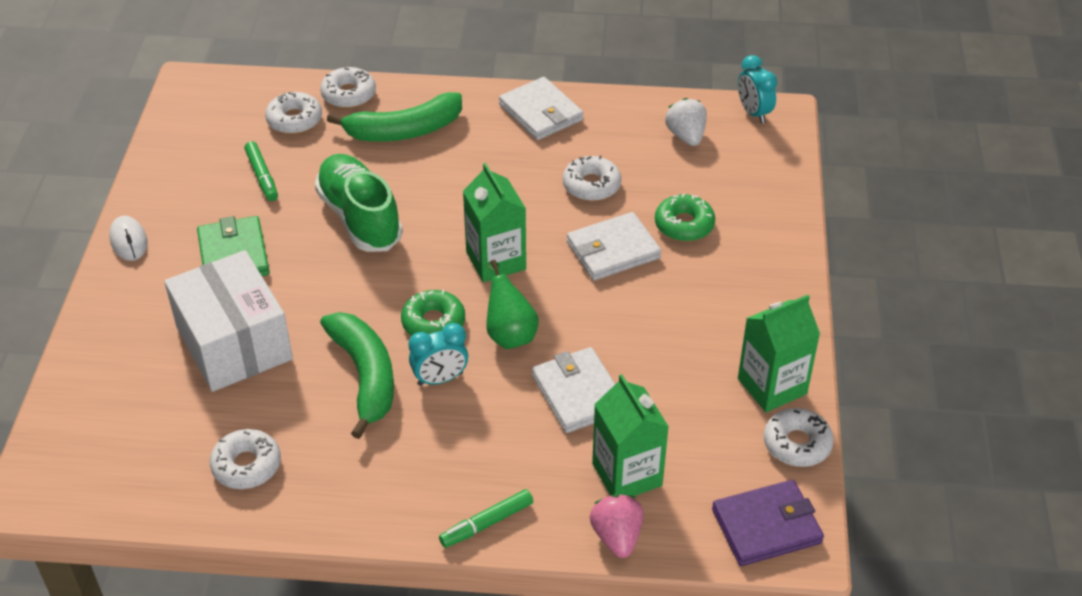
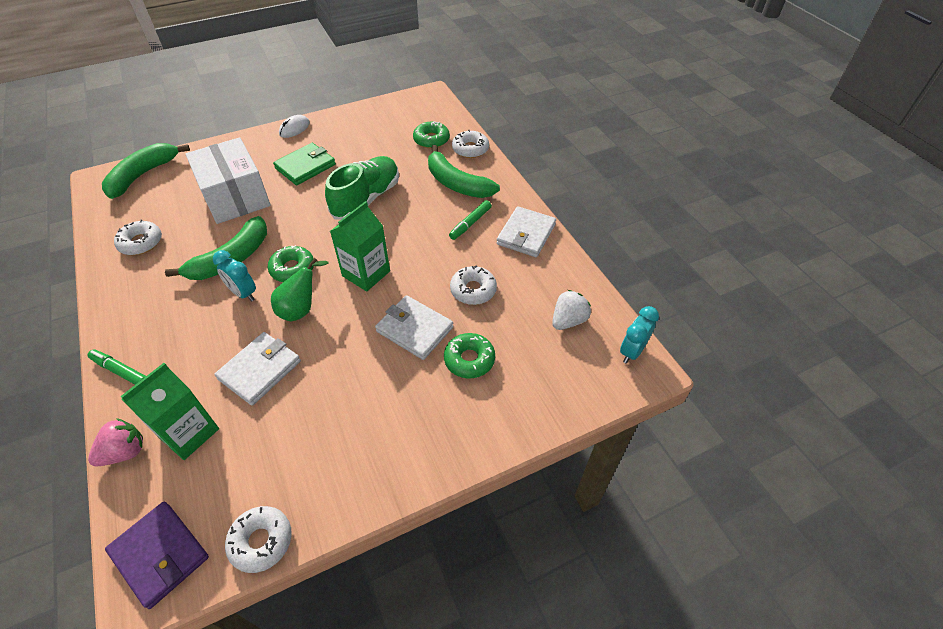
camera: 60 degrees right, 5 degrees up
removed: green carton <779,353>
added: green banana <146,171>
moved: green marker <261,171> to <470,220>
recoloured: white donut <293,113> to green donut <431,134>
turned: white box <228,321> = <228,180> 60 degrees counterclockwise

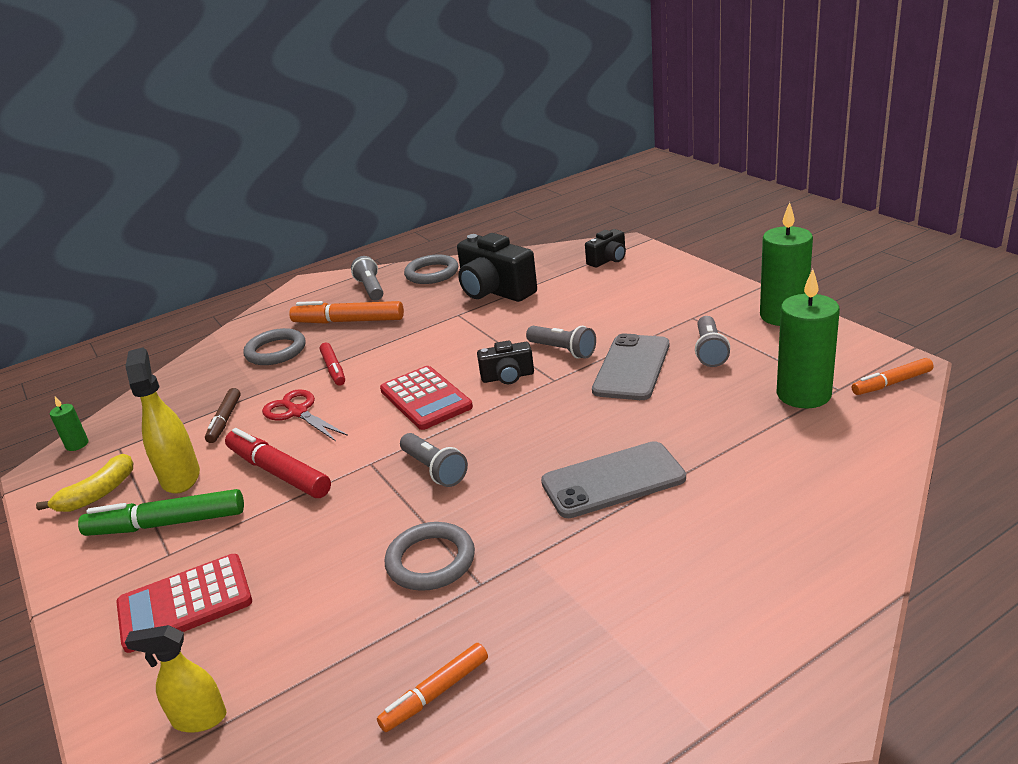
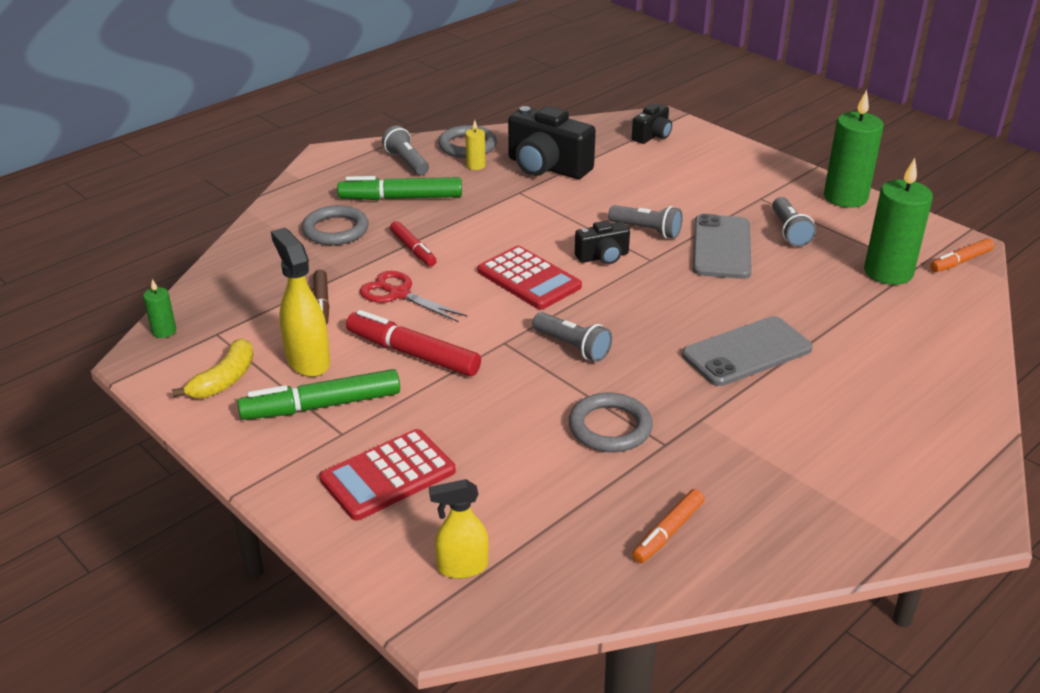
camera: 15 degrees left, 5 degrees up
added: yellow candle <475,145>
recoloured: orange marker <346,312> to green marker <399,188>

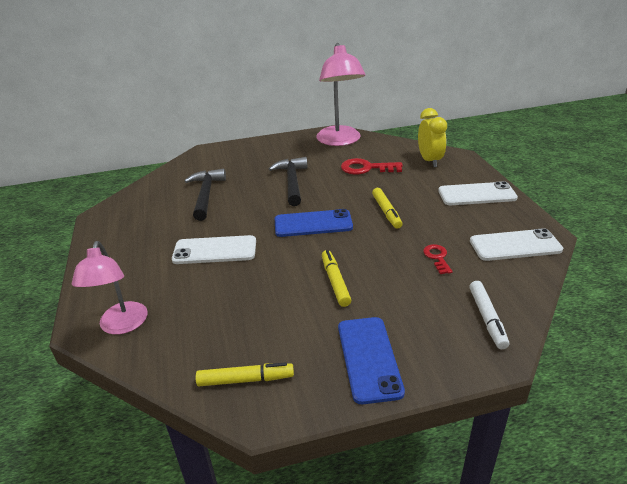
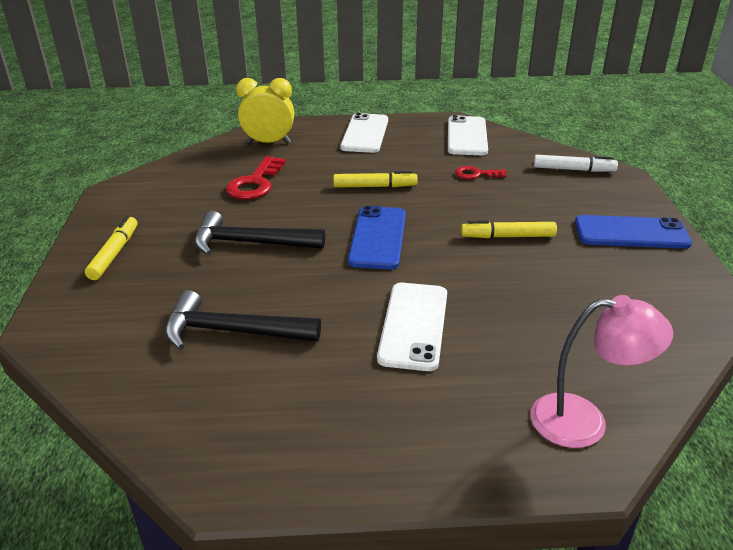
camera: 80 degrees left, 0 degrees up
removed: pink lamp <341,94>
moved: yellow marker <245,374> to <111,248>

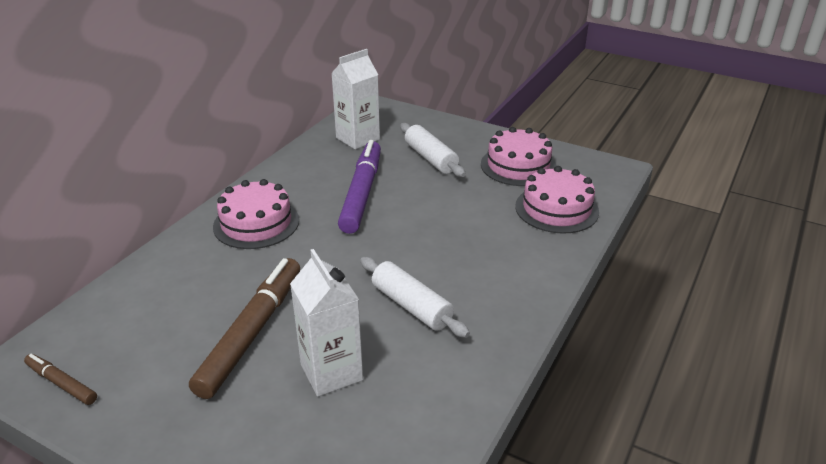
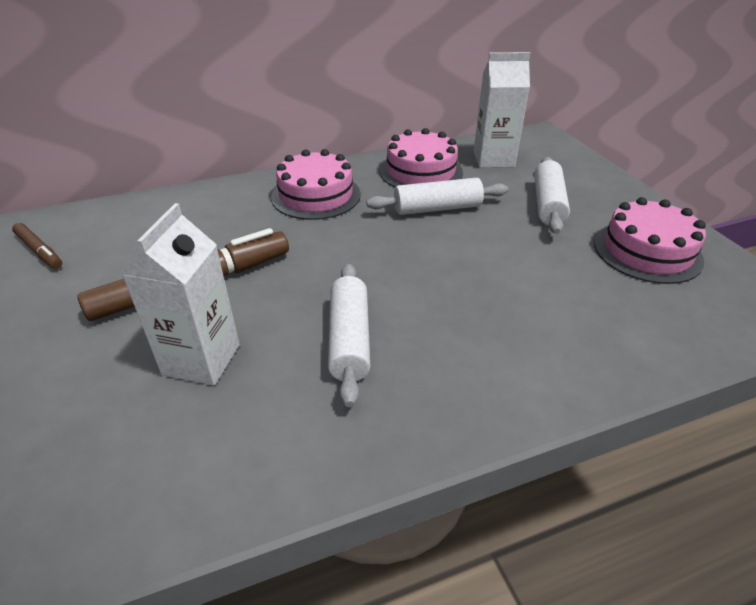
camera: 40 degrees right, 5 degrees up
moved: pink cake <557,200> to <421,158>
replaced: purple marker <359,187> to white rolling pin <437,196>
turned: brown marker <60,379> = <37,246> 150 degrees clockwise

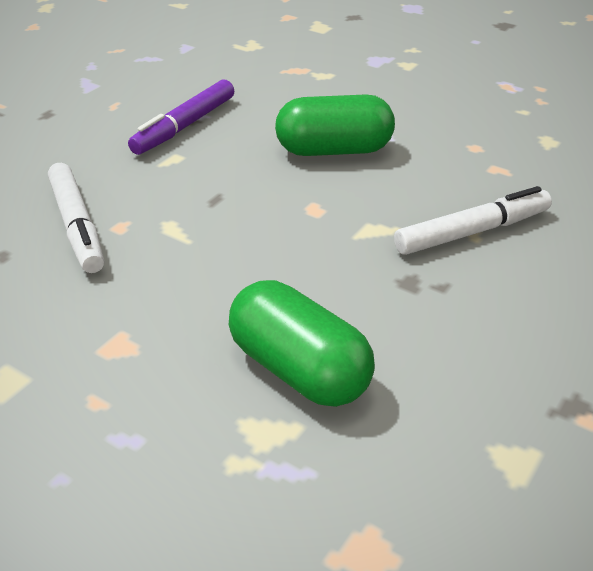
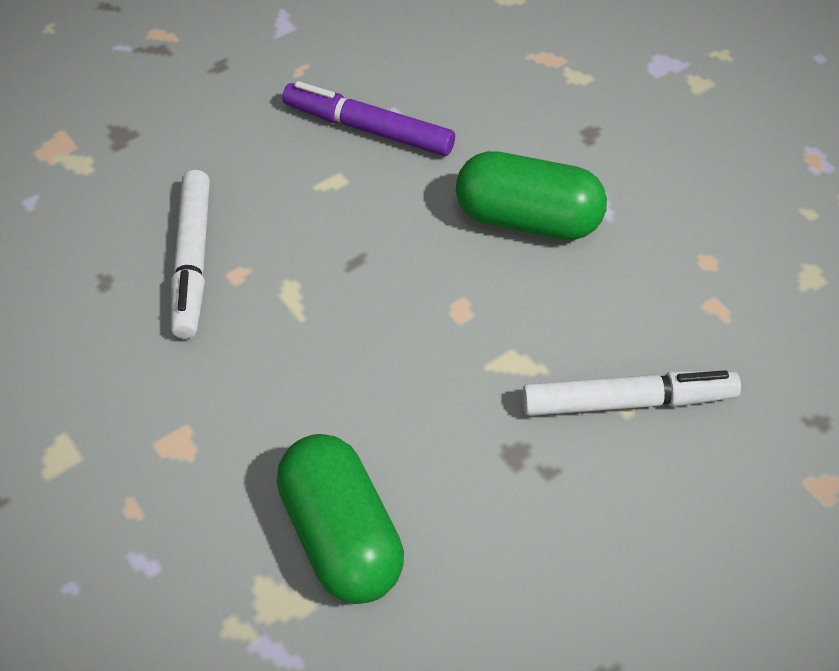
camera: 20 degrees right, 15 degrees up
turned: purple marker <181,117> = <368,118> 60 degrees clockwise

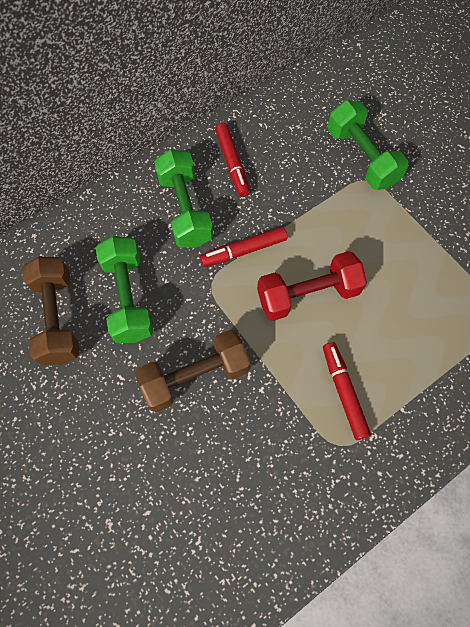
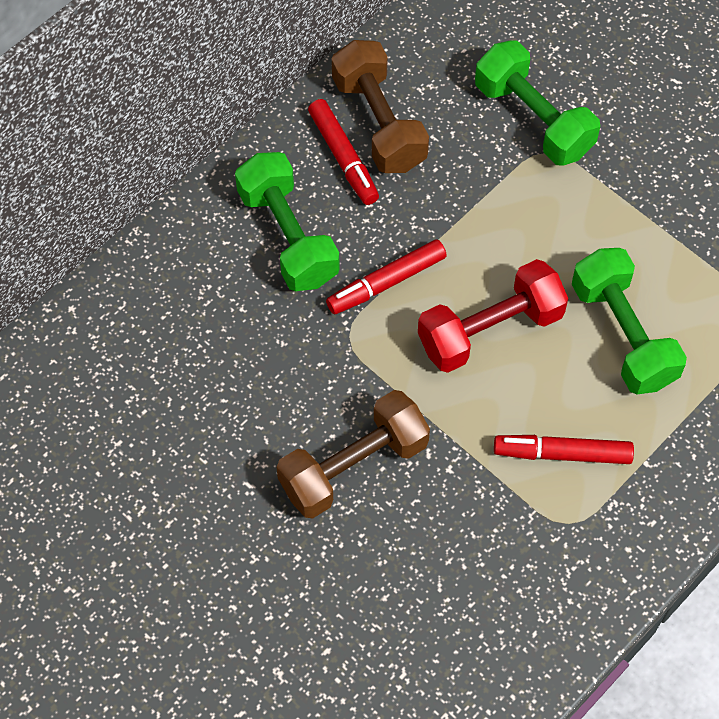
camera: 10 degrees left, 5 degrees down
moved: green dumbbell <124,289> to <629,321>; brown dumbbell <50,311> to <380,106>
turned: red marker <347,391> = <564,449> 60 degrees counterclockwise

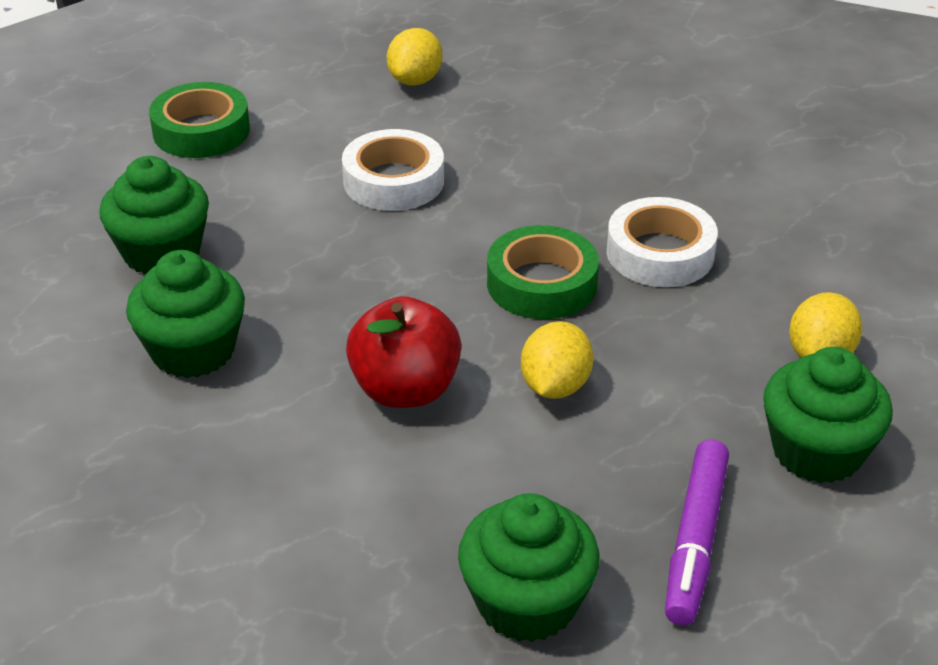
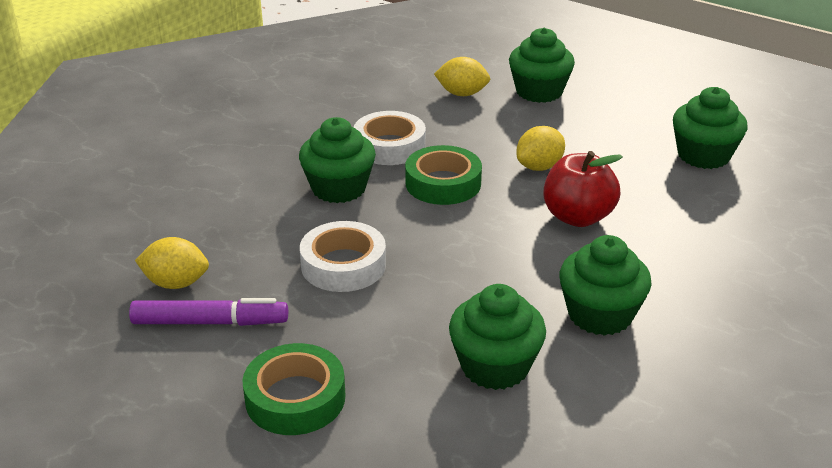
camera: 105 degrees left, 5 degrees down
added: green cupcake <337,160>
moved: purple marker <697,532> to <208,312>
turned: yellow lemon <557,360> = <540,148> 45 degrees counterclockwise

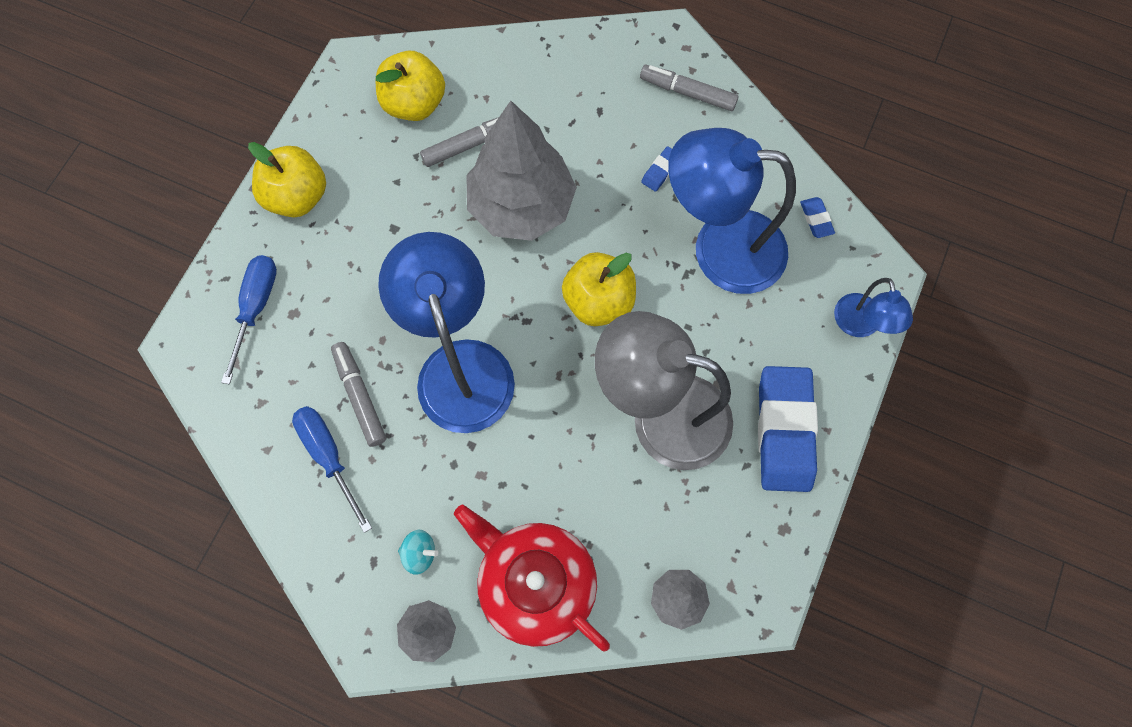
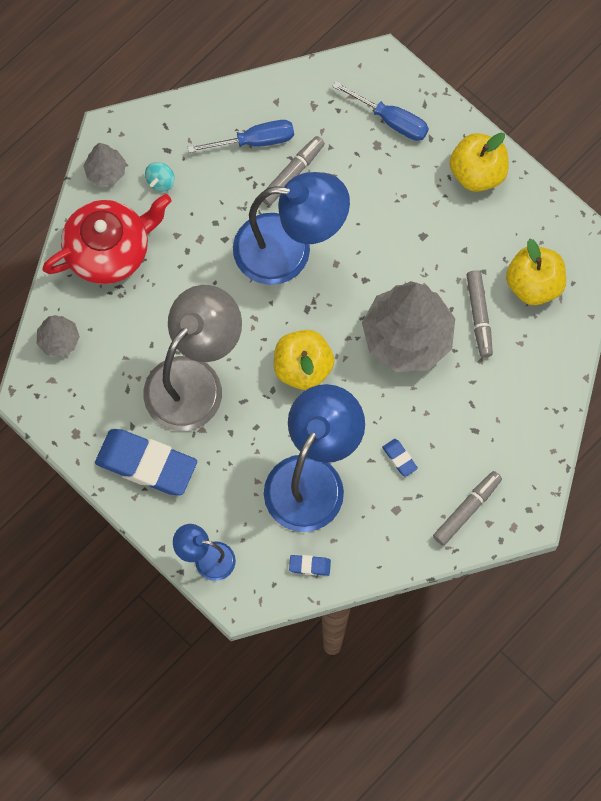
camera: 110 degrees right, 0 degrees up
turned: grey marker <358,394> = <294,171> 45 degrees counterclockwise

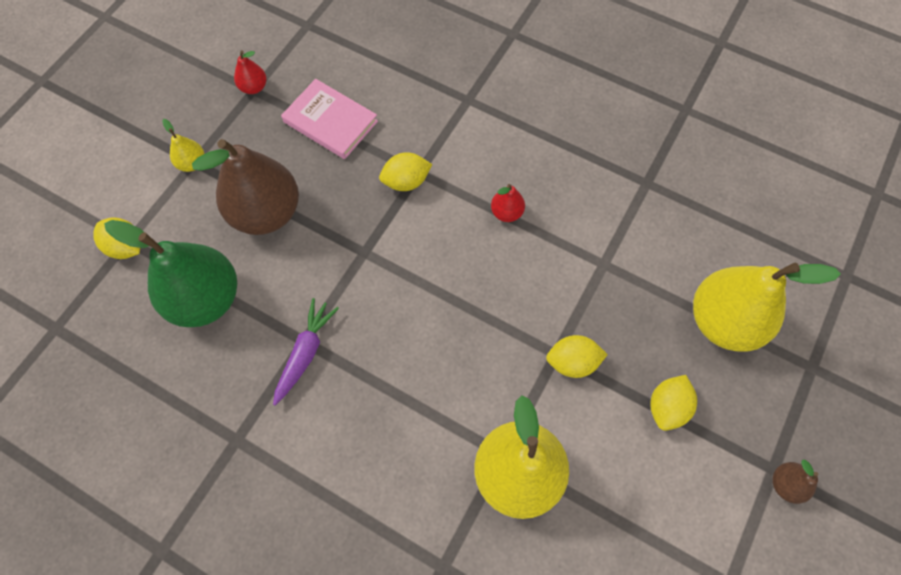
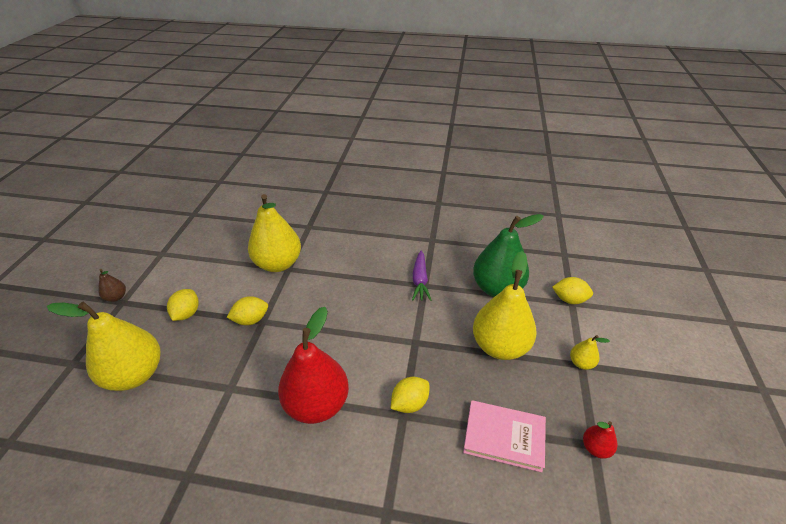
camera: 160 degrees right, 25 degrees down
recoloured: brown pear <245,187> to yellow pear <505,305>
resized: red pear <508,203> = <313,365> x2.29

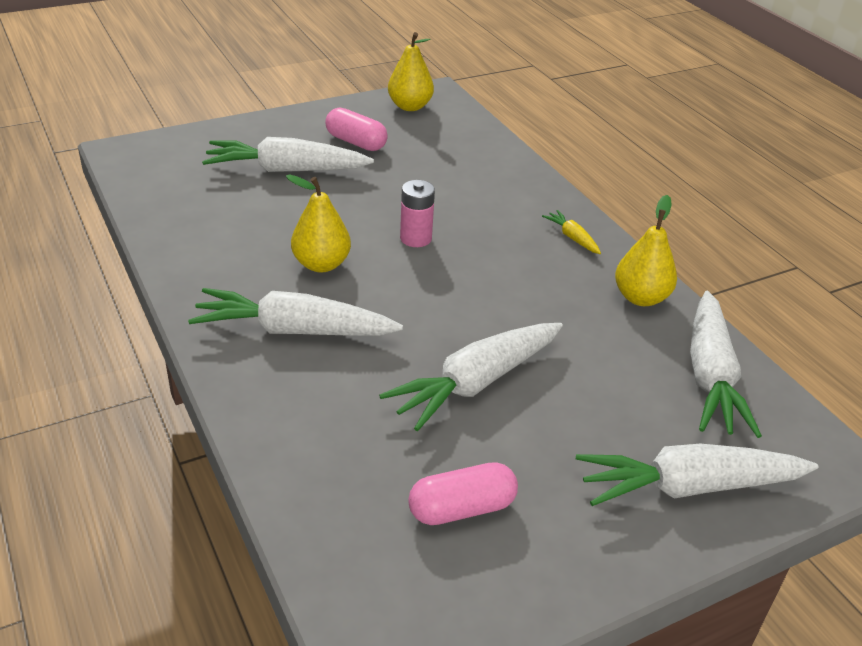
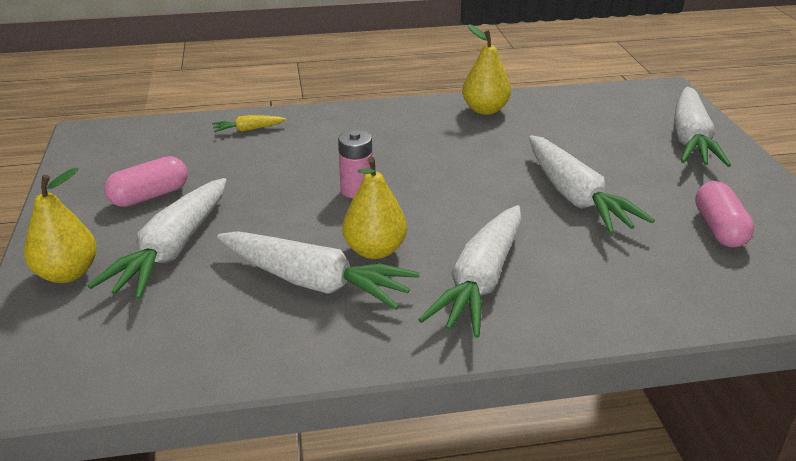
camera: 70 degrees left, 5 degrees down
moved: yellow pear <411,71> to <60,225>; yellow carrot <571,232> to <249,123>; white carrot <726,364> to <318,270>

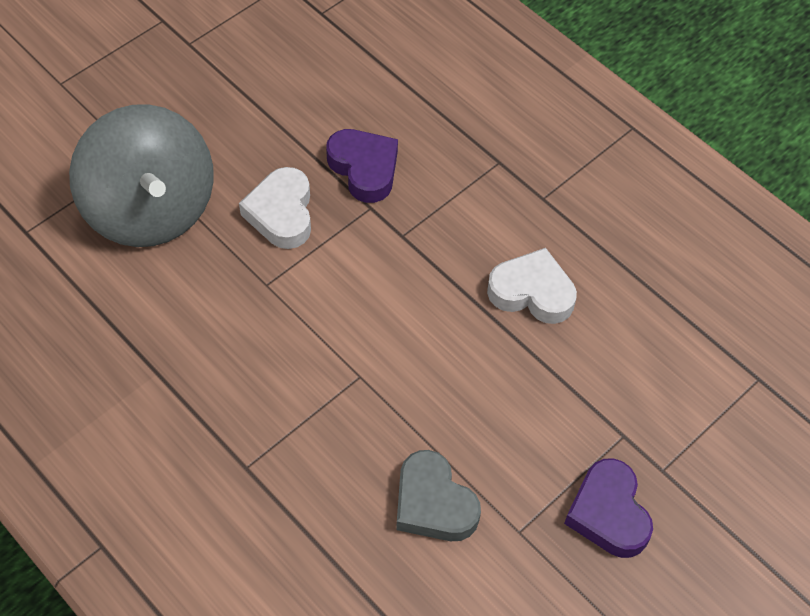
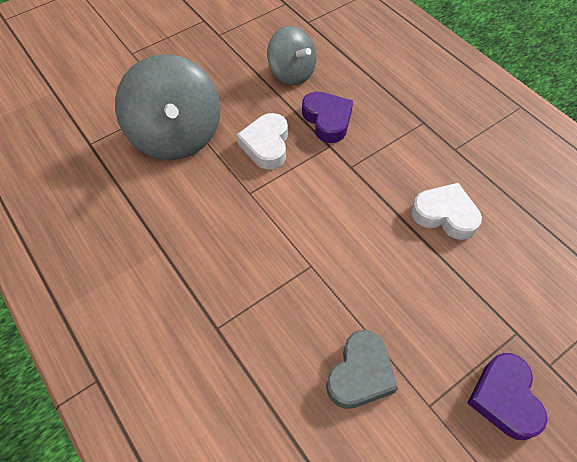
camera: 10 degrees right, 0 degrees up
added: grey spinning top <291,55>
turned: grey heart <438,495> = <362,369> 120 degrees counterclockwise

